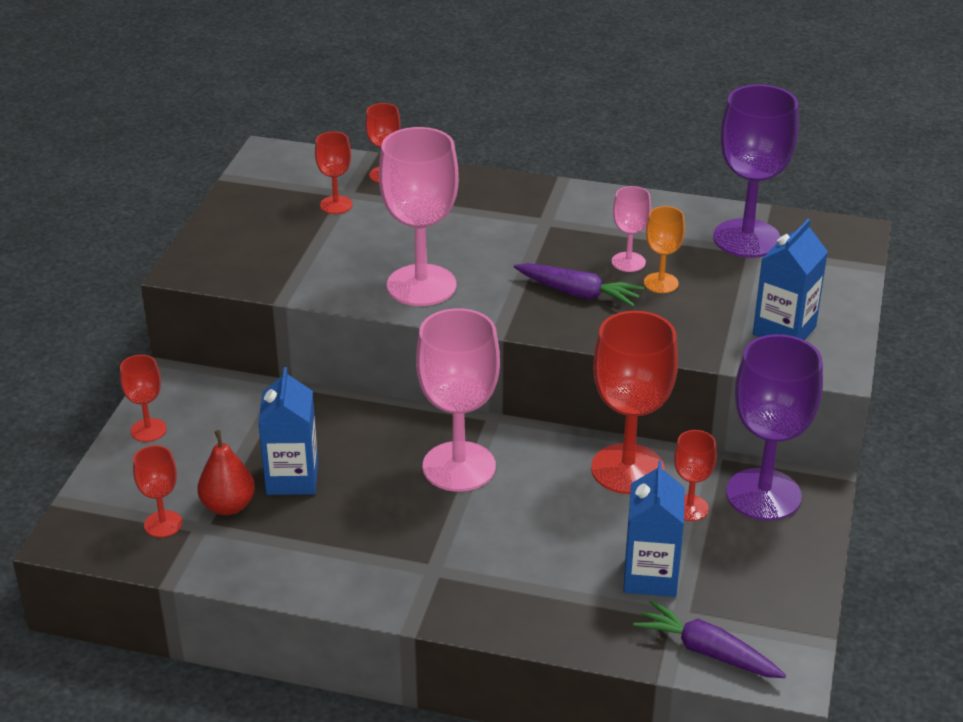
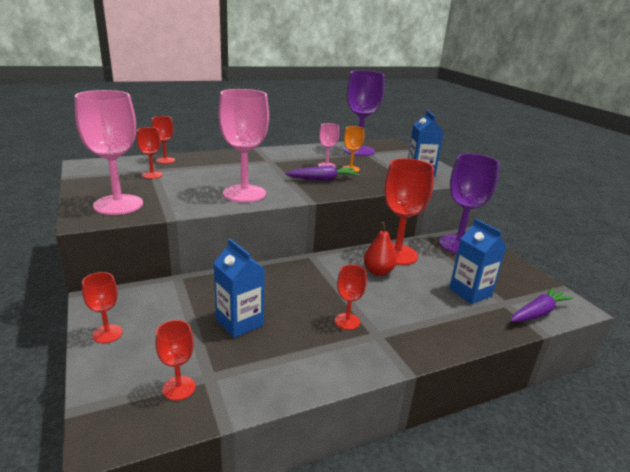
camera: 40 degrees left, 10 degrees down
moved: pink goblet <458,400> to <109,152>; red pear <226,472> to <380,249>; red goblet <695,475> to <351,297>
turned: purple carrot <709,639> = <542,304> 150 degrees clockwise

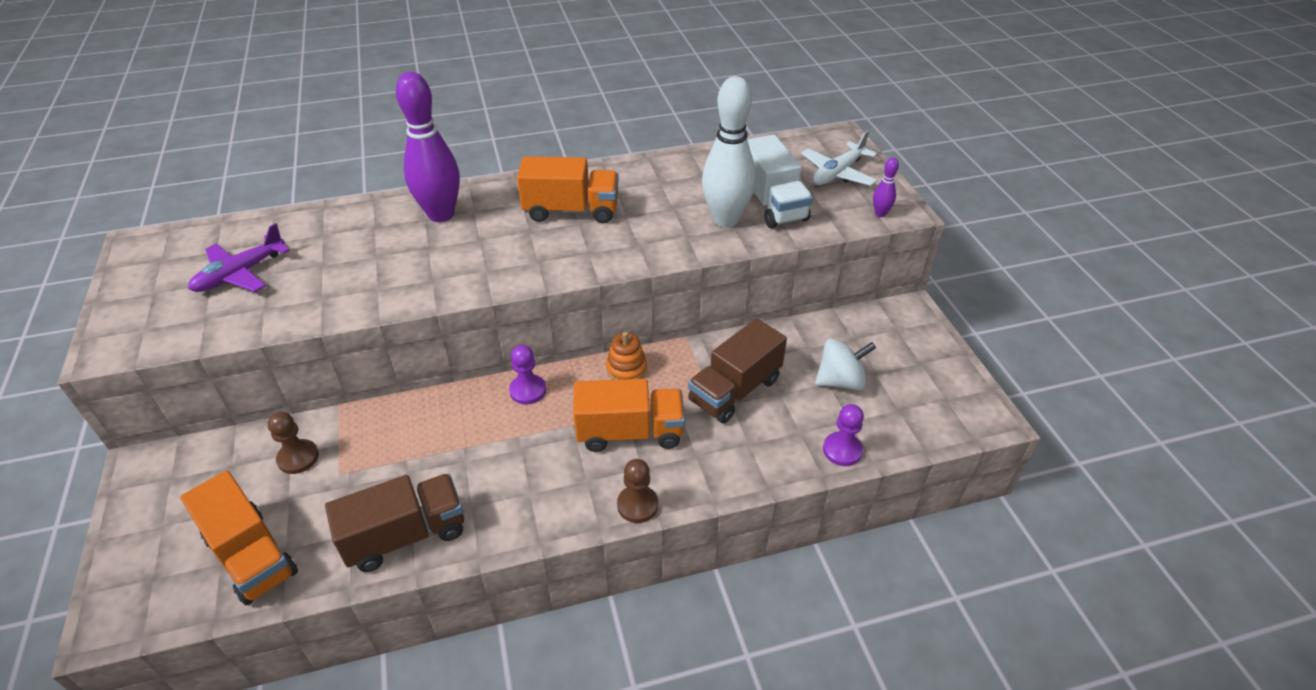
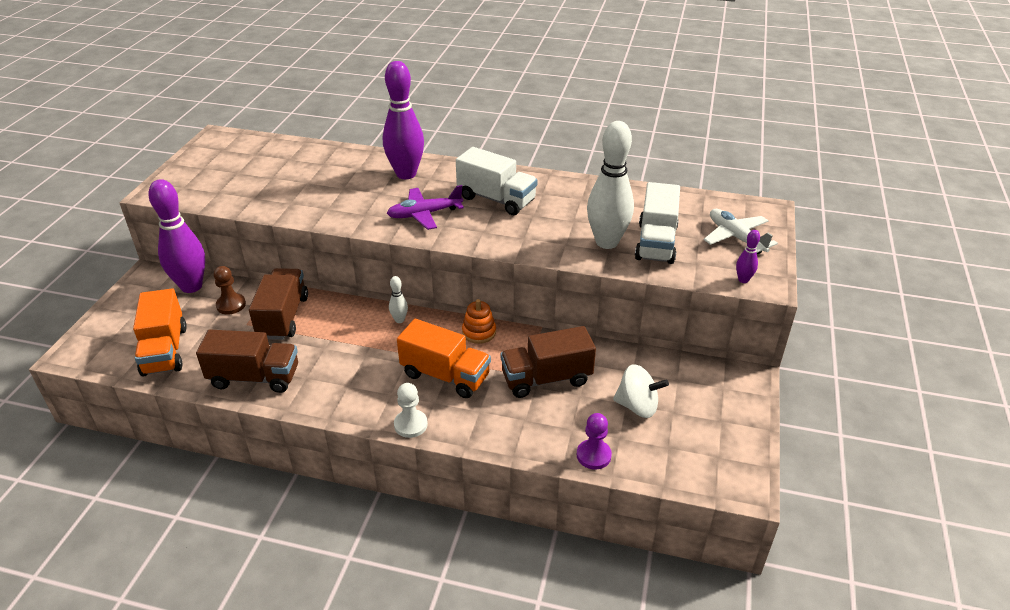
camera: 30 degrees right, 5 degrees down
added: purple bowling pin <177,236>; brown truck <278,304>
moved: purple plane <239,257> to <425,207>
replaced: purple pawn <527,375> to white bowling pin <398,299>
recoloured: orange truck <568,189> to white truck <497,181>; brown pawn <637,491> to white pawn <411,410>
turned: white plane <839,158> = <741,231> 75 degrees clockwise

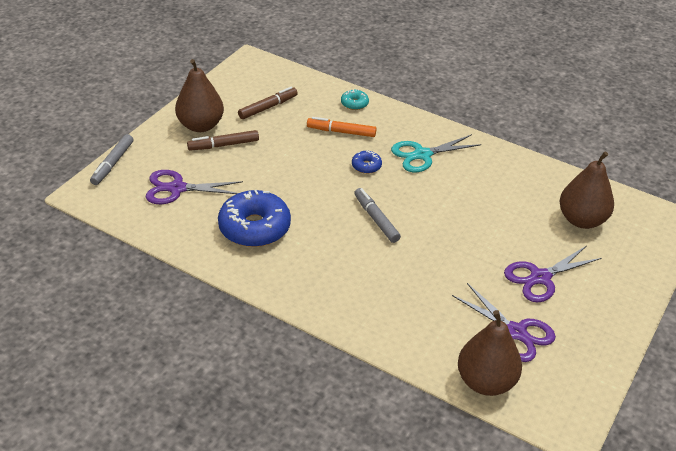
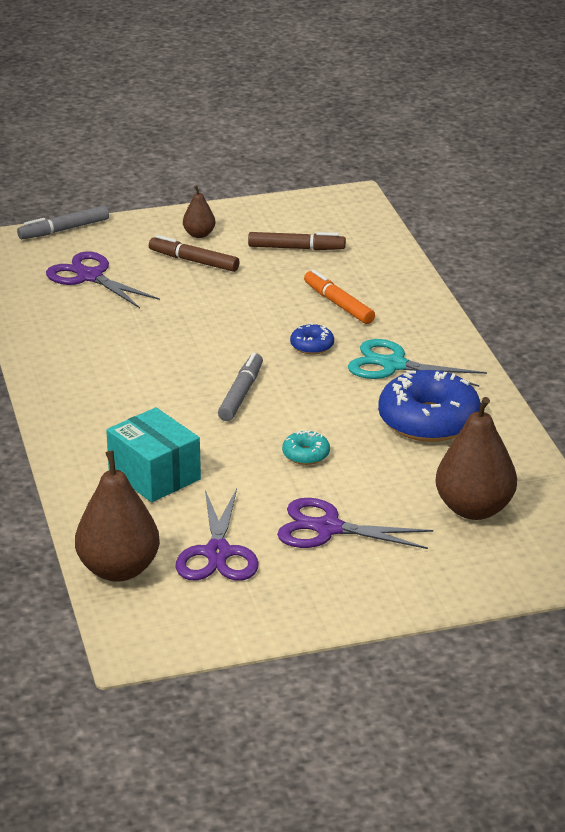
camera: 45 degrees right, 10 degrees down
added: turquoise box <153,454>
moved: turquoise donut <355,99> to <306,448>; blue donut <254,218> to <429,406>
resized: brown pear <199,95> = <199,211> x0.50

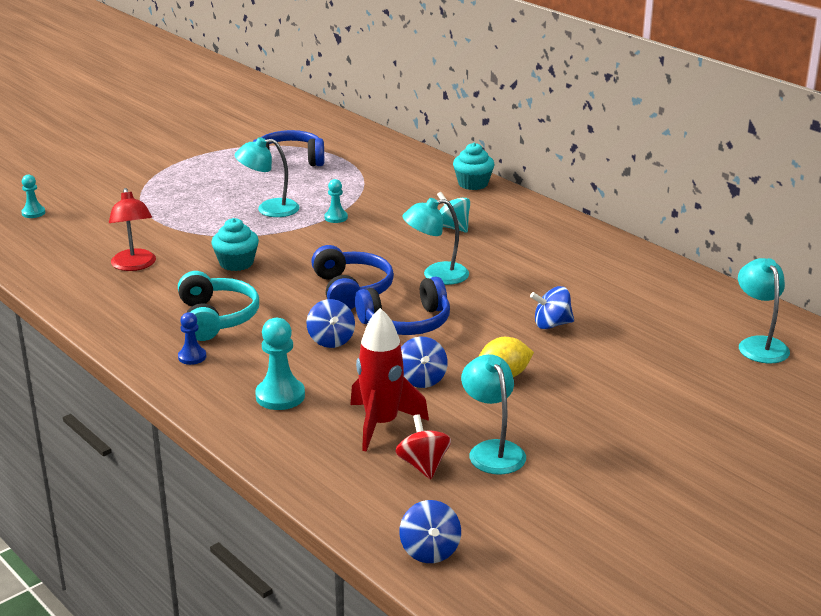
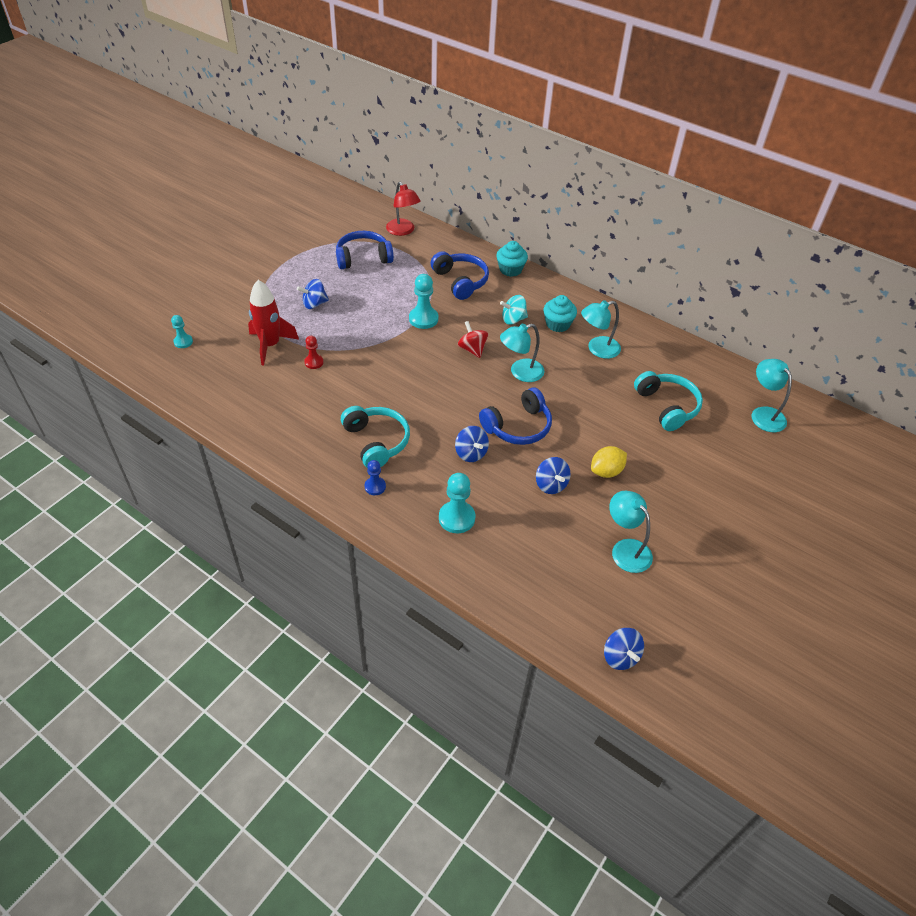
camera: 15 degrees left, 20 degrees up
added: red pawn <313,352>; turquoise headphones <668,401>
moved: turquoise lamp <267,177> to <601,329>; red lamp <132,229> to <403,209>; turquoise cupcake <235,244> to <560,313>; blue headphones <352,277> to <460,275>; blue spinning top <552,307> to <313,294>; red rocket <389,380> to <273,323>; red spinning top <423,446> to <473,339>
turned: turquoise spinning top <453,212> = <514,310> 45 degrees counterclockwise
resized: turquoise pawn <336,201> = <424,301> x1.68

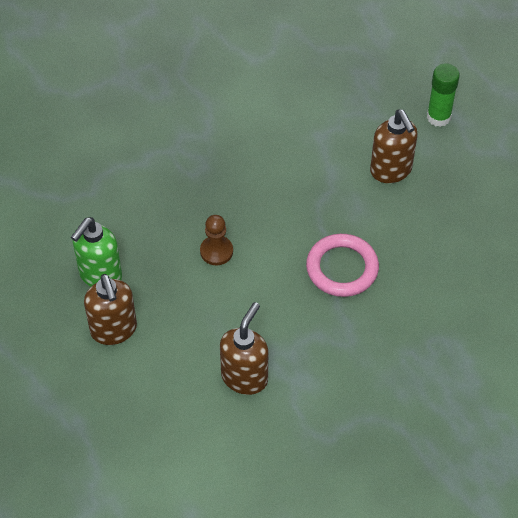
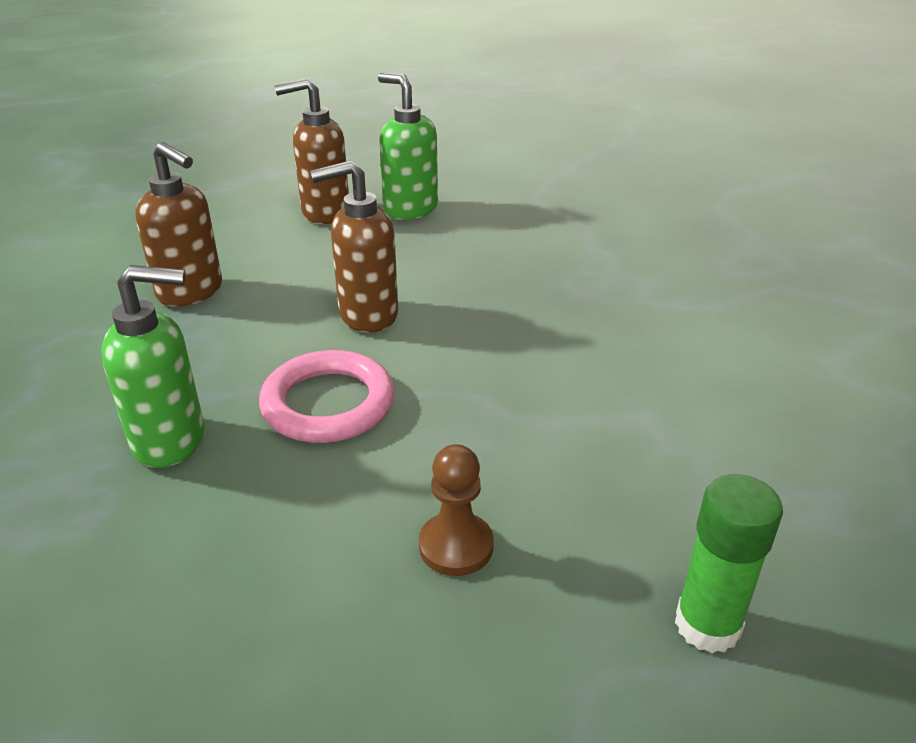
camera: 100 degrees right, 20 degrees down
added: green soap dispenser <153,366>
moved: brown soap dispenser <394,146> to <354,246>; brown pawn <216,240> to <456,510>

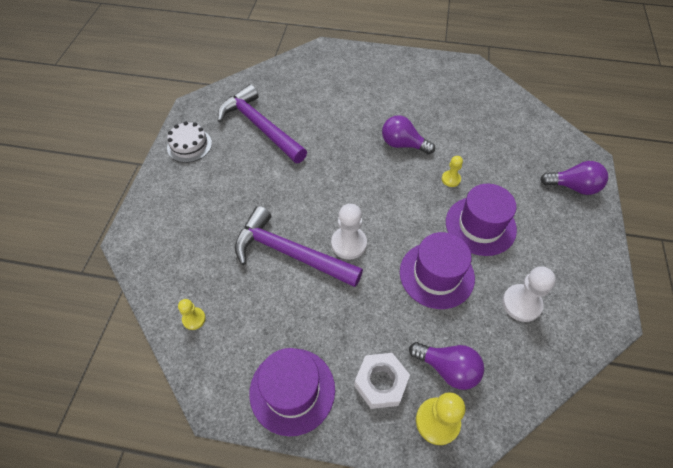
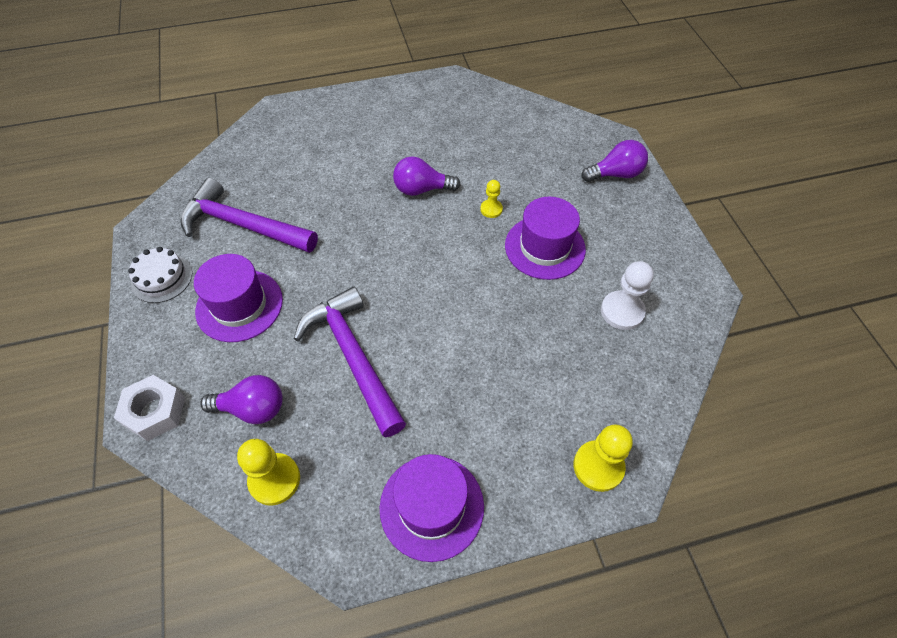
camera: 25 degrees left, 0 degrees up
removed: white pawn <349,231>
moved: purple hat <437,270> to <238,298>; purple light bulb <446,366> to <241,399>; white nut <382,381> to <149,408>
turned: purple hammer <299,246> = <350,362> 60 degrees clockwise
resized: yellow pawn <192,314> = <268,472> x1.72

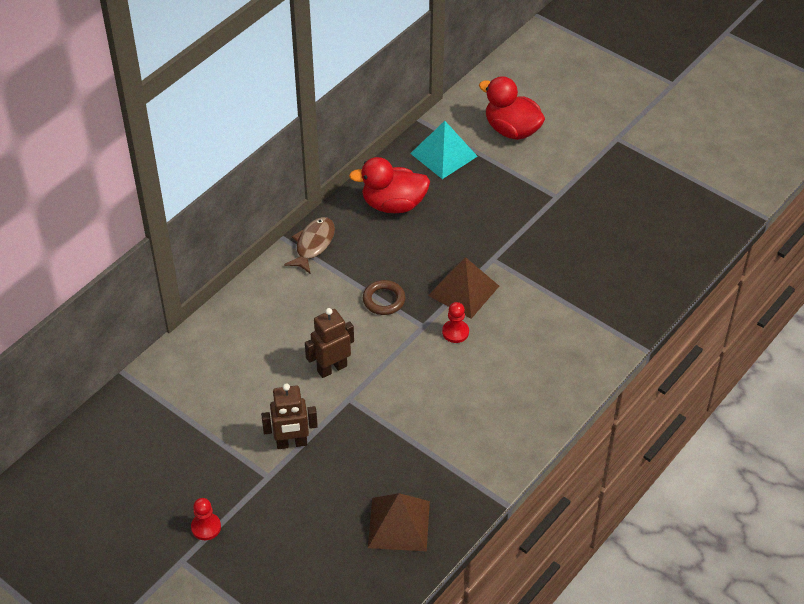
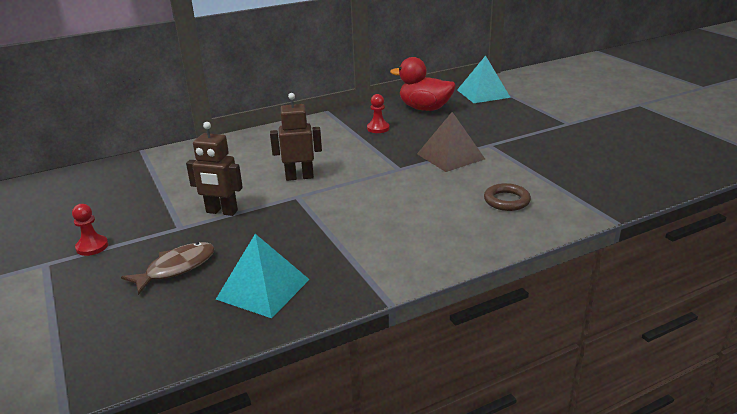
camera: 25 degrees right, 20 degrees down
removed: red duck <512,108>
moved: brown fish <309,245> to <168,268>; brown ring <384,297> to <507,197>; red pawn <455,322> to <378,113>
recoloured: brown pyramid <399,522> to turquoise pyramid <263,276>

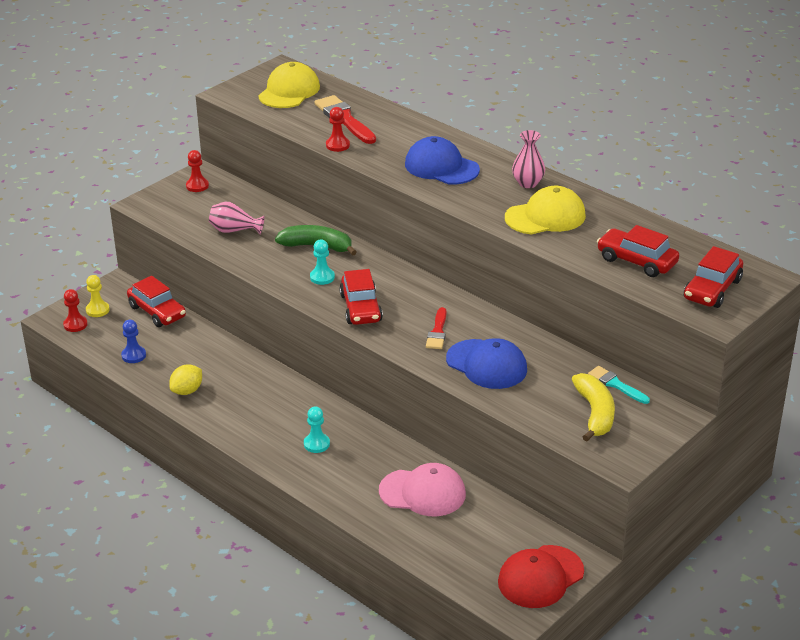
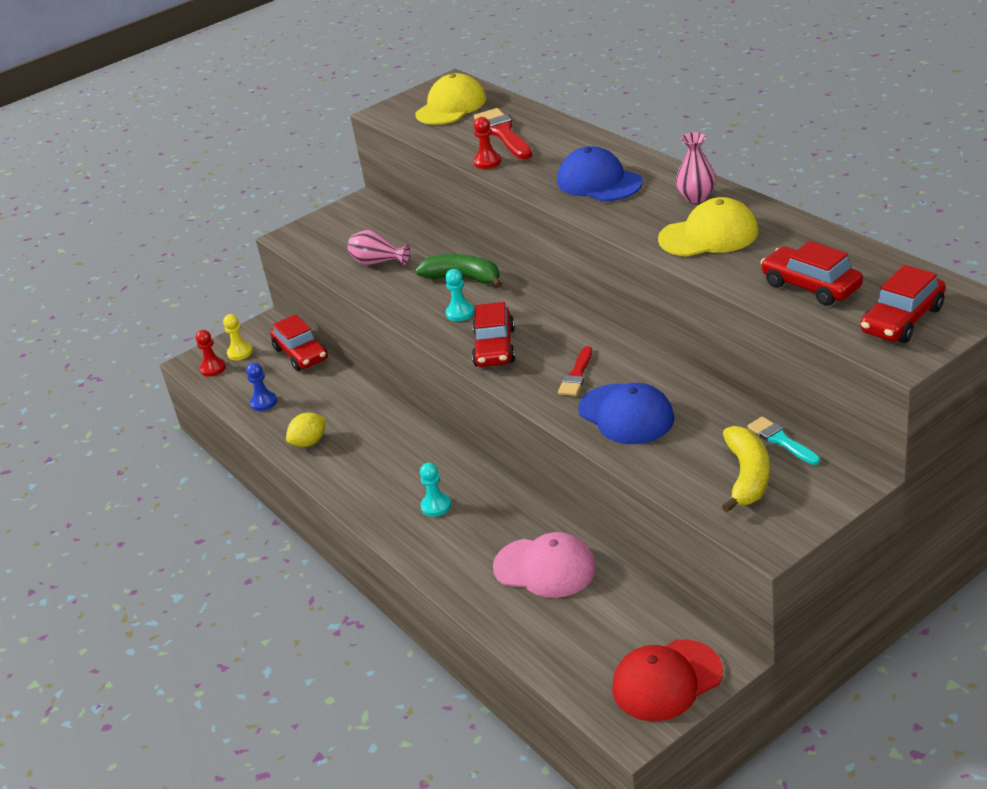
camera: 15 degrees right, 0 degrees up
removed: red pawn <197,171>

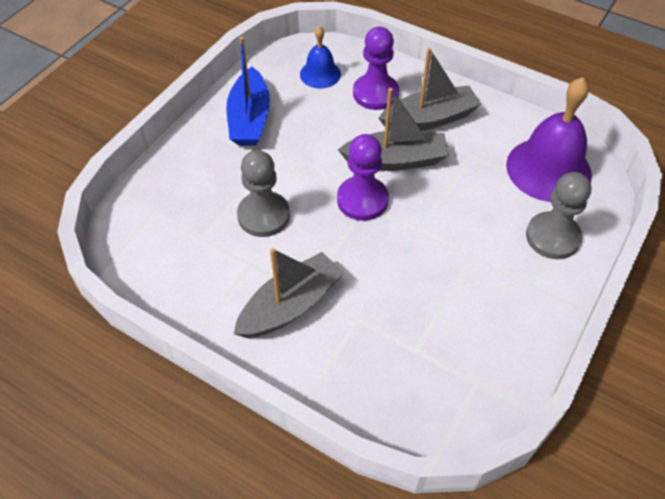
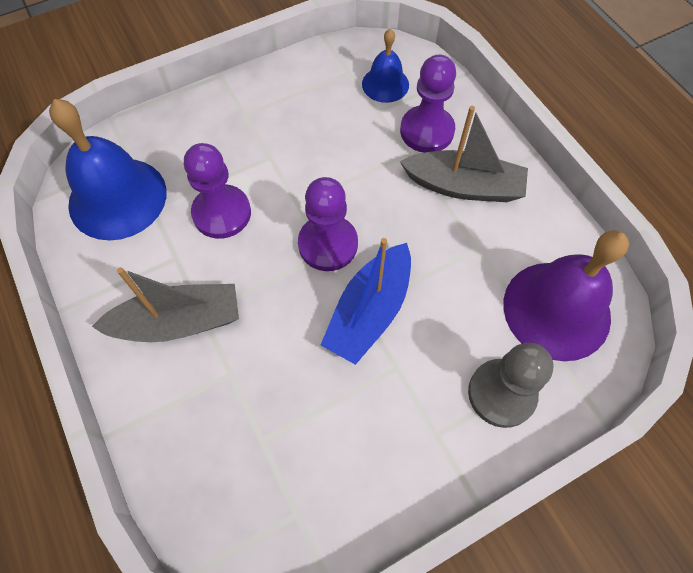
camera: 30 degrees right, 10 degrees up
removed: grey boat <393,129>
added: blue bell <108,170>
moved: blue boat <248,91> to <366,301>
recoloured: grey pawn <263,193> to purple pawn <217,191>

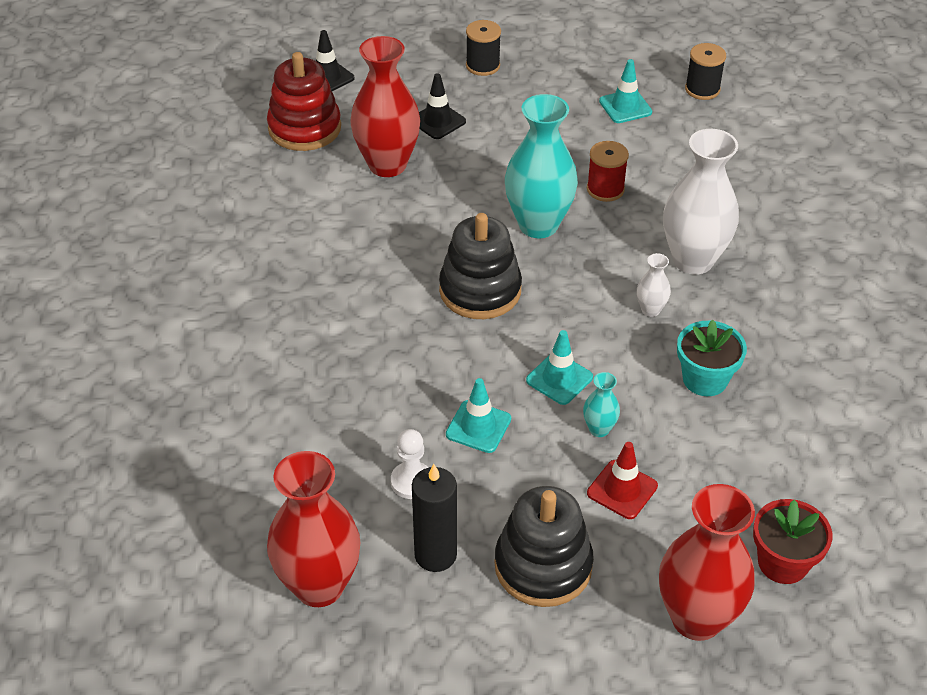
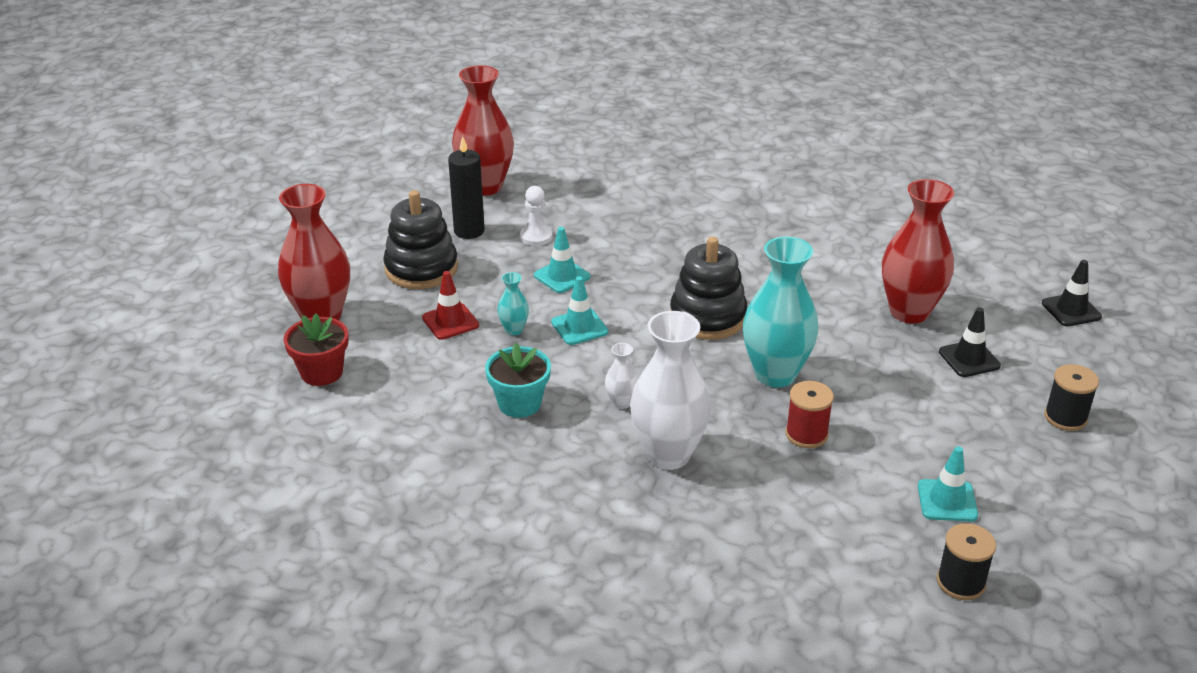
camera: 115 degrees right, 10 degrees down
removed: red stacking toy <304,101>

